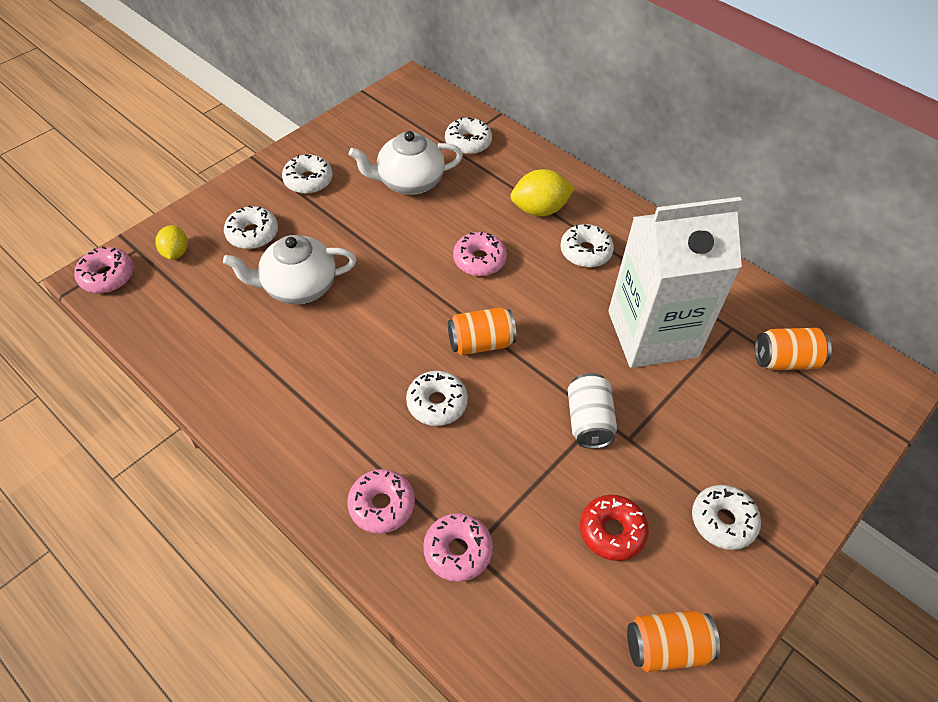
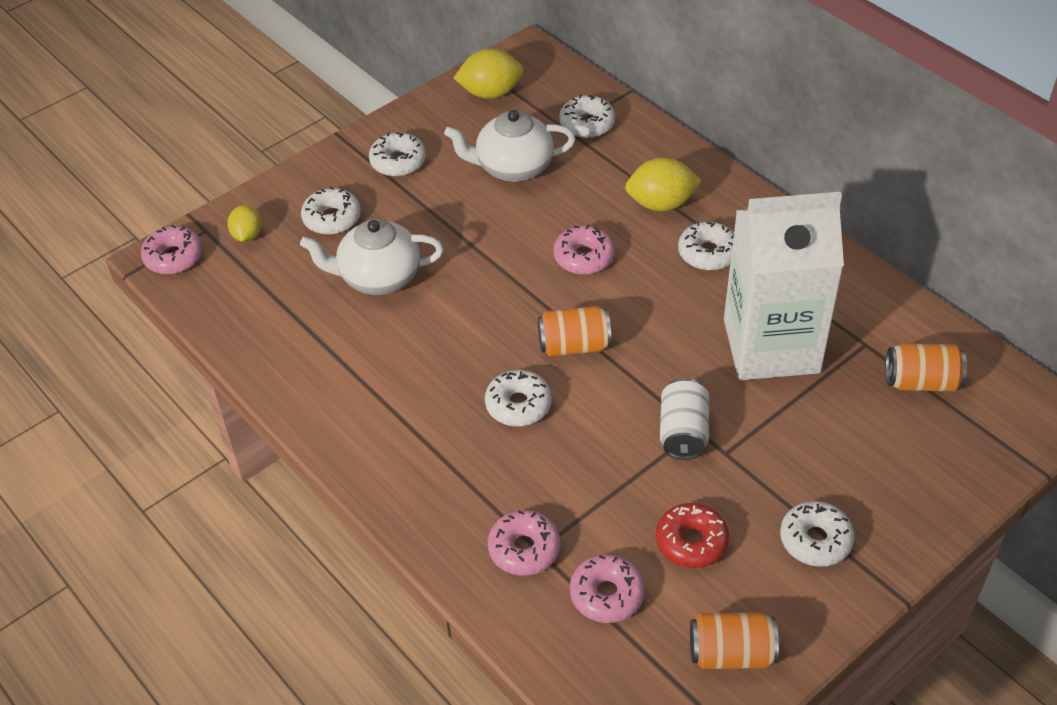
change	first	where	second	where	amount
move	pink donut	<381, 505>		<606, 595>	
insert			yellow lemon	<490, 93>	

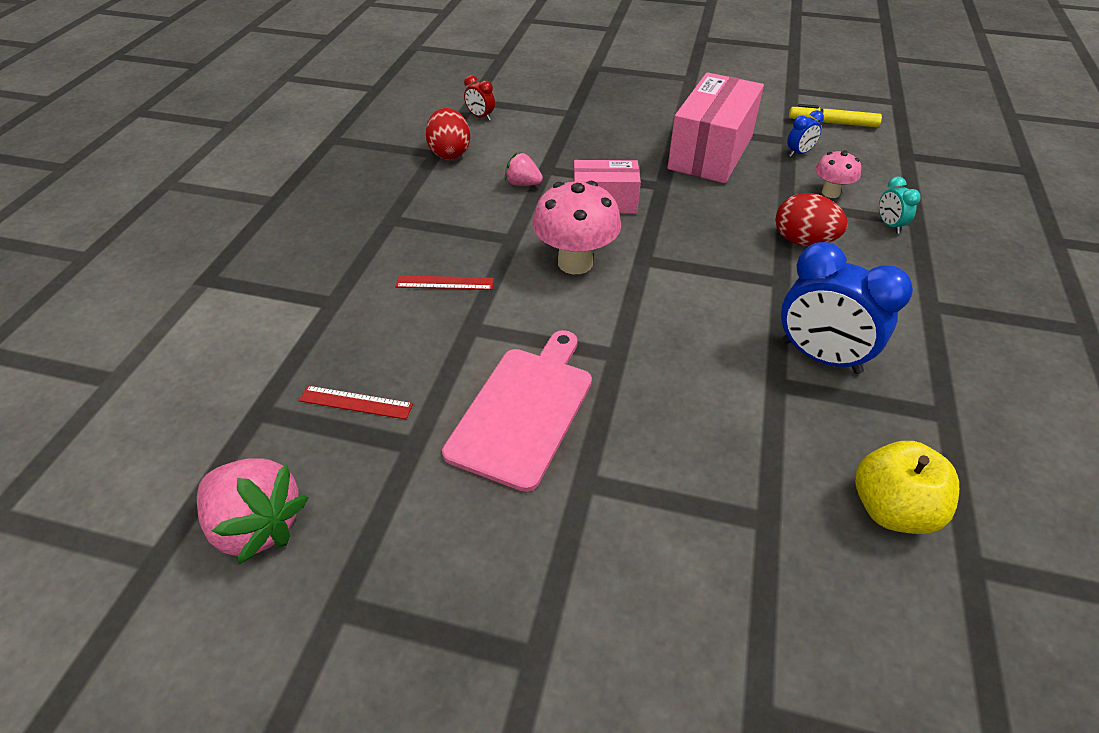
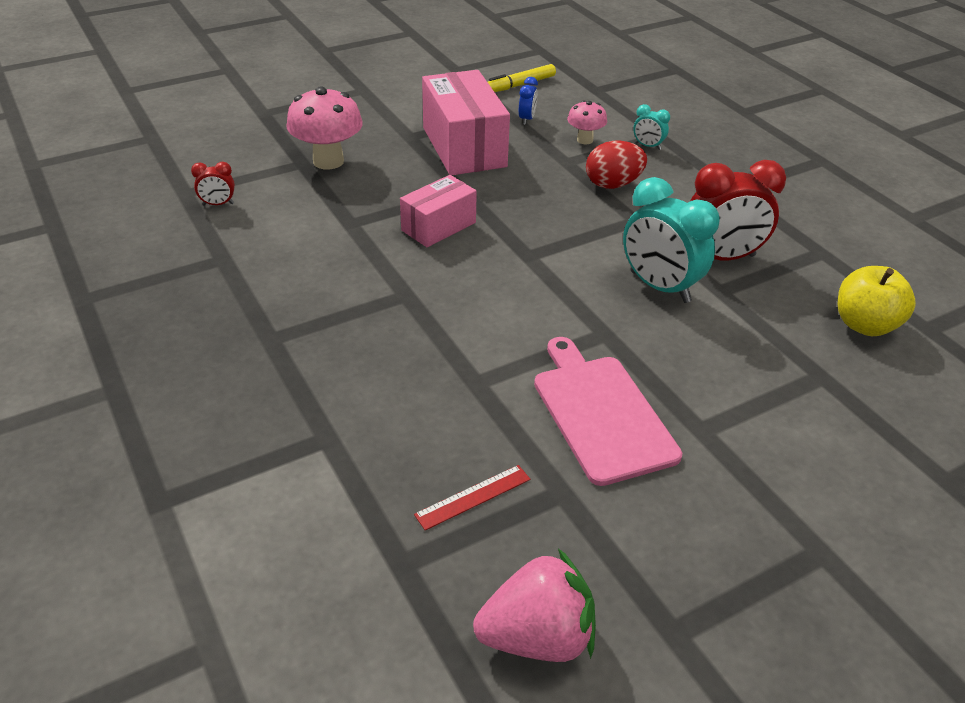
change	first	where	second	where	amount
delete	red egg	<450, 153>			
delete	pink strawberry	<523, 184>			
move	pink mushroom	<575, 263>		<328, 161>	
recolor	blue clock	<820, 357>	red clock	<721, 258>	
delete	red ruler	<445, 283>			
insert			turquoise clock	<659, 287>	

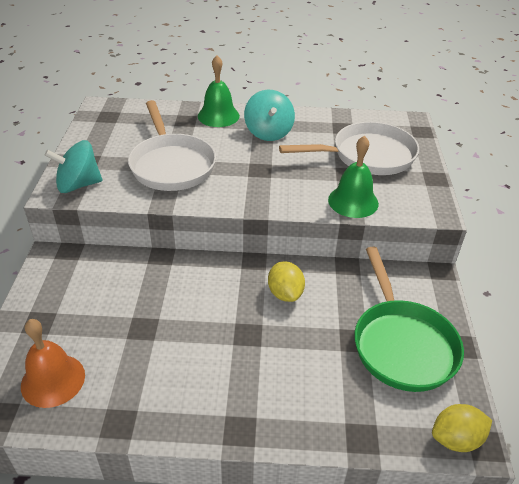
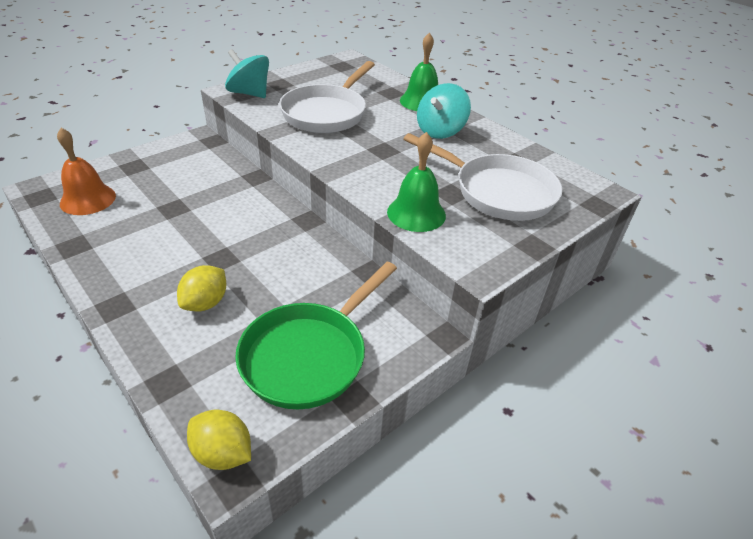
change	first	where	second	where	amount
move	yellow lemon	<285, 293>		<205, 303>	

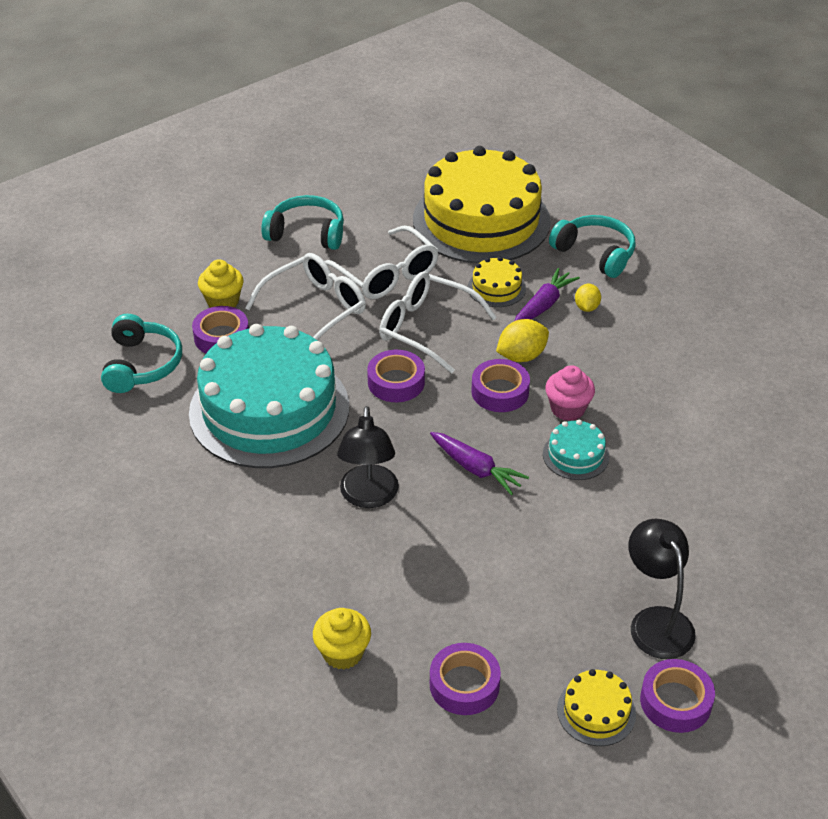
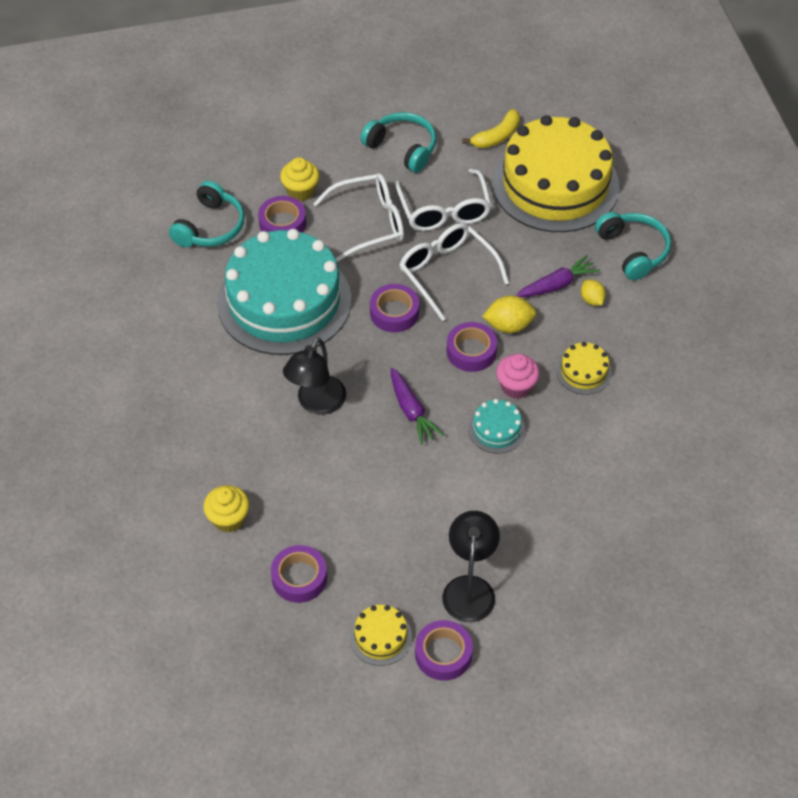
change	first	where	second	where	amount
move	yellow cake	<496, 288>		<584, 371>	
rotate	yellow lemon	<586, 307>		<592, 300>	60 degrees counterclockwise
insert			yellow banana	<497, 136>	

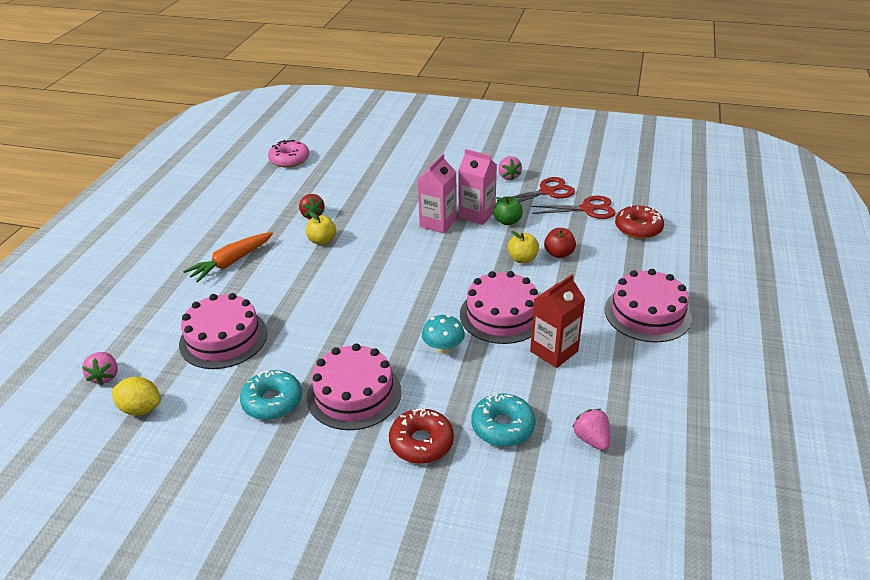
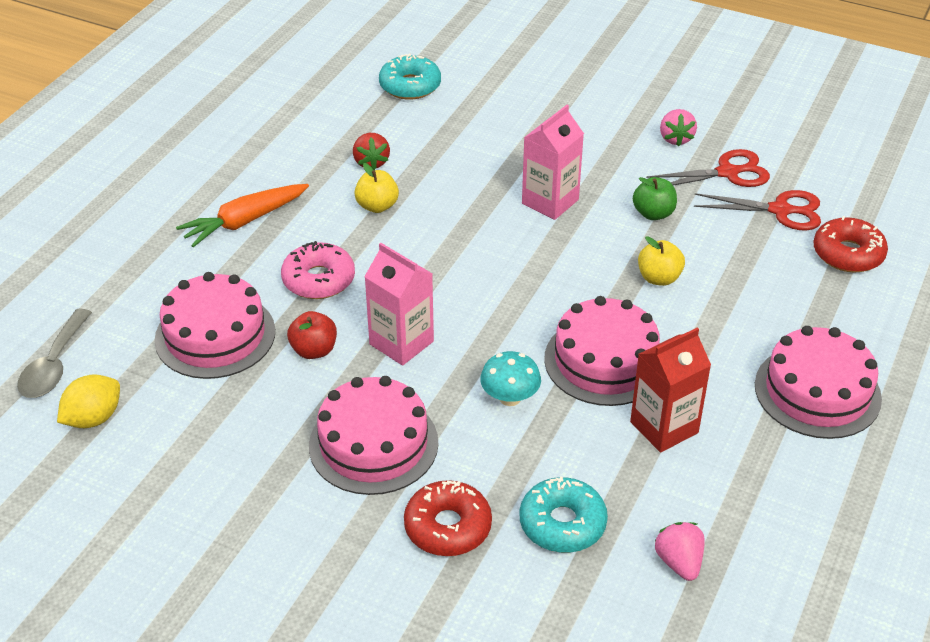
change	first	where	second	where	amount
move	pink donut	<289, 160>		<318, 280>	
move	pink carton	<477, 215>		<401, 343>	
move	red apple	<559, 254>		<314, 350>	
replace	pink strawberry	<105, 376>	grey spoon	<54, 365>	
move	turquoise donut	<272, 401>		<410, 86>	
rotate	yellow lemon	<141, 409>		<93, 418>	75 degrees counterclockwise

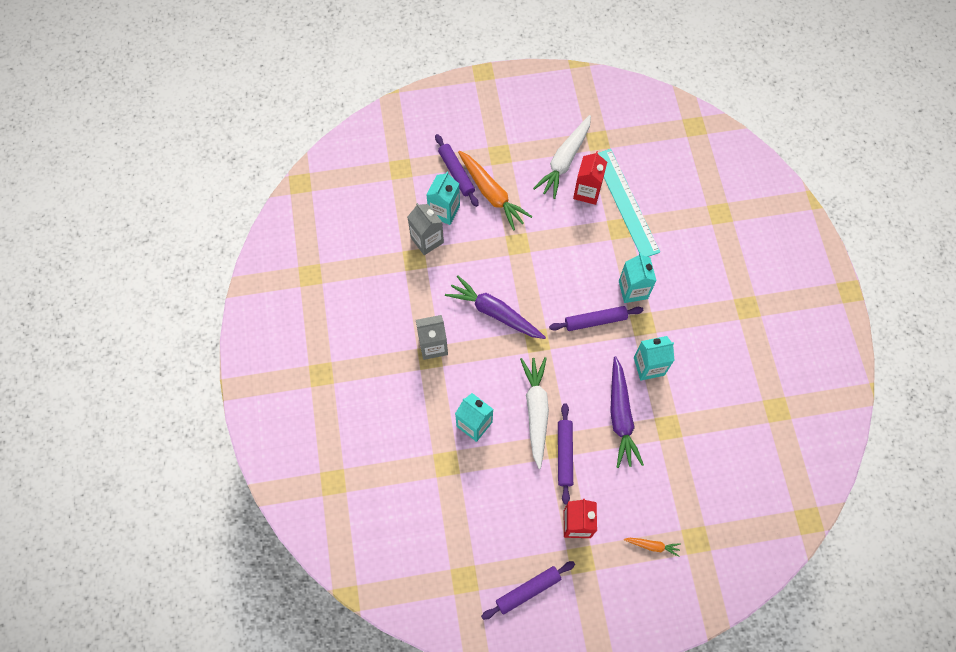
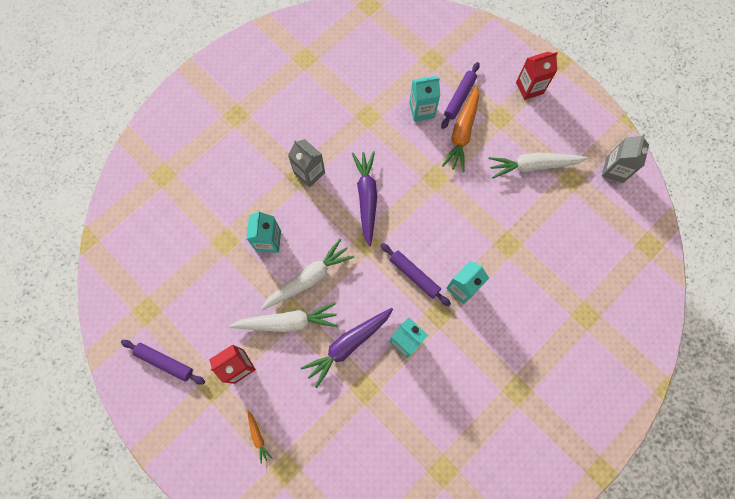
change	first	where	second	where	amount
delete	turquoise ruler	<625, 202>			
move	red carton	<587, 192>		<529, 88>	
move	grey carton	<427, 240>		<614, 170>	
replace	purple rolling pin	<564, 454>	white carrot	<288, 322>	

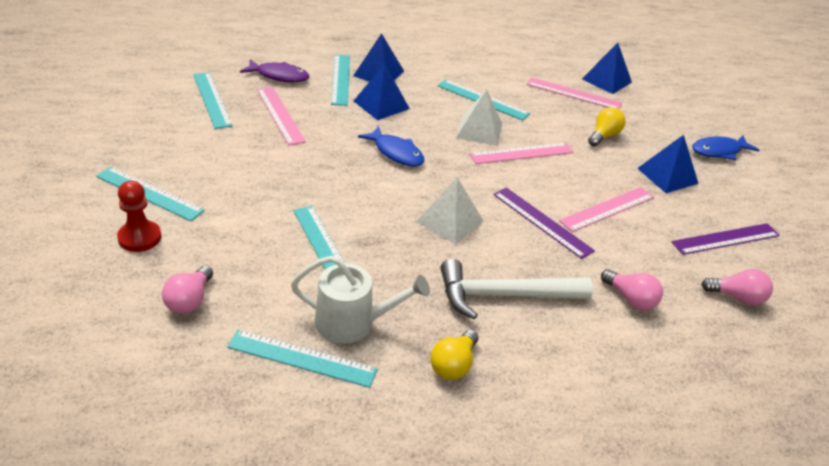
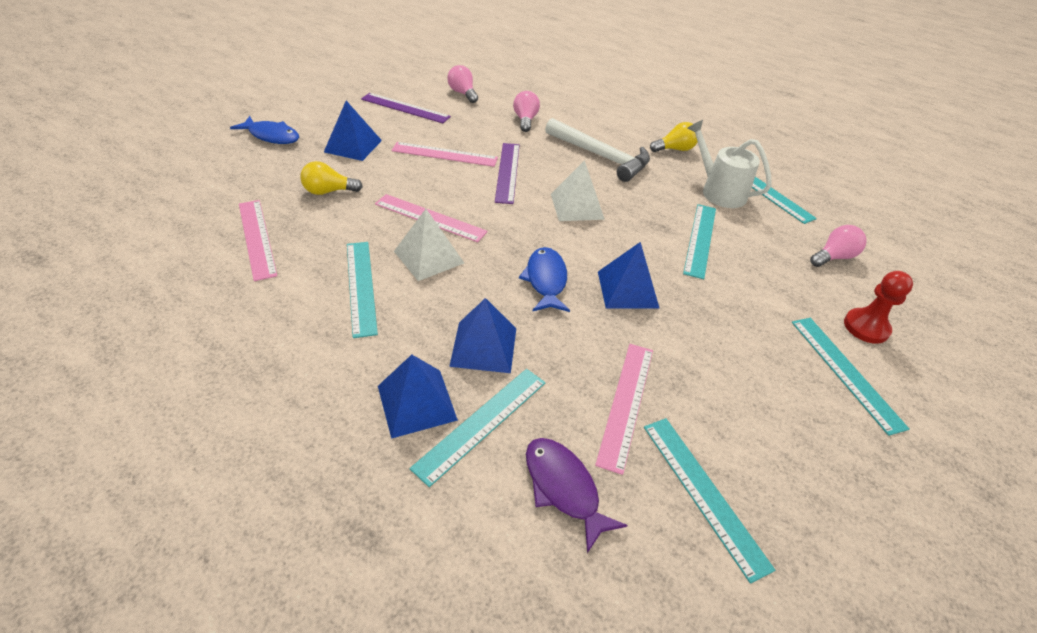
change	first	where	second	where	amount
move	blue pyramid	<606, 80>		<627, 289>	
rotate	turquoise ruler	<212, 99>		<703, 493>	45 degrees counterclockwise

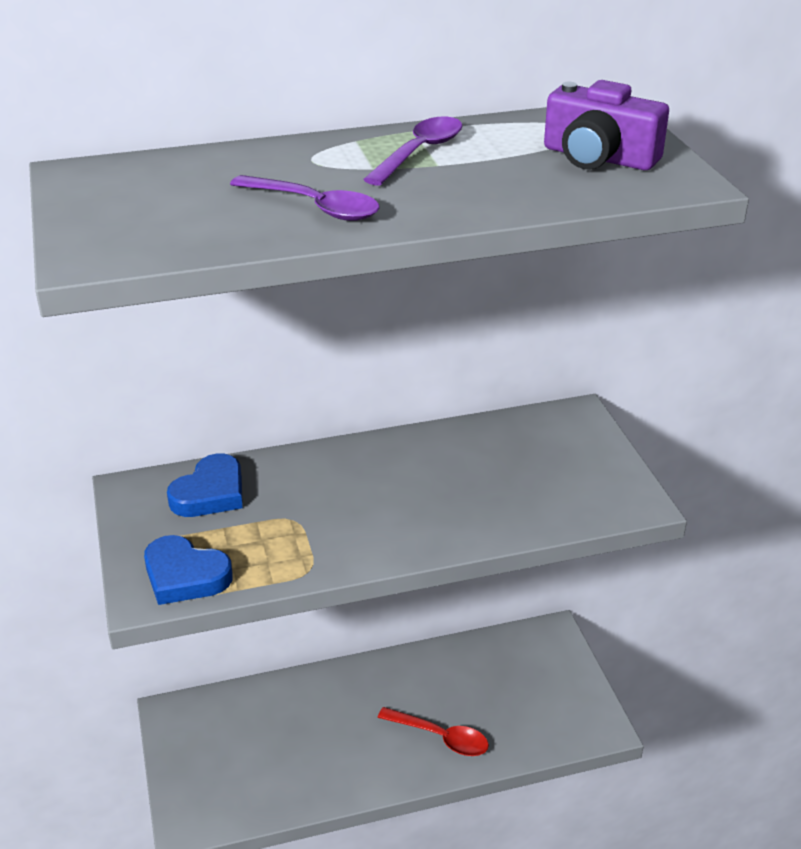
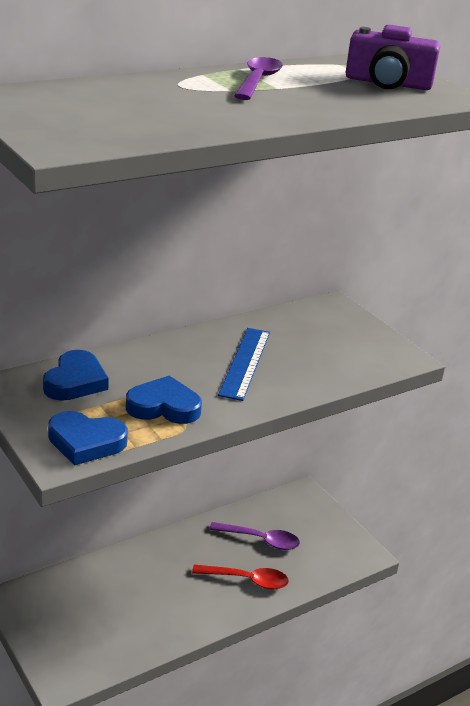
change	first	where	second	where	amount
move	purple spoon	<315, 207>		<260, 540>	
insert			blue ruler	<245, 363>	
insert			blue heart	<164, 406>	

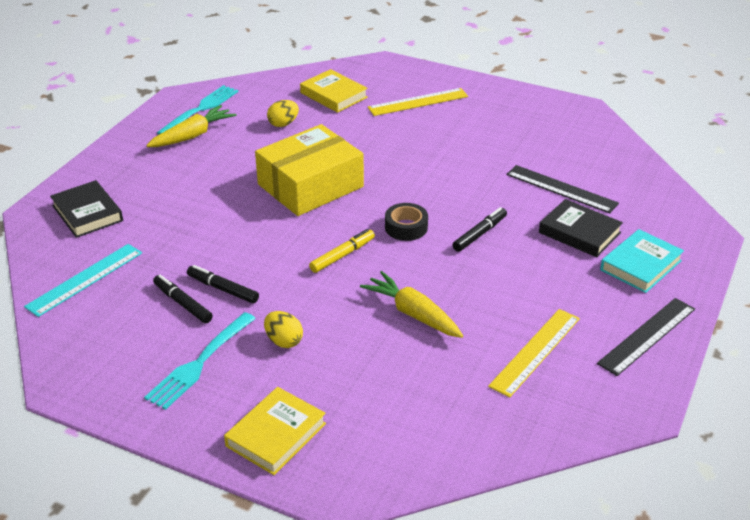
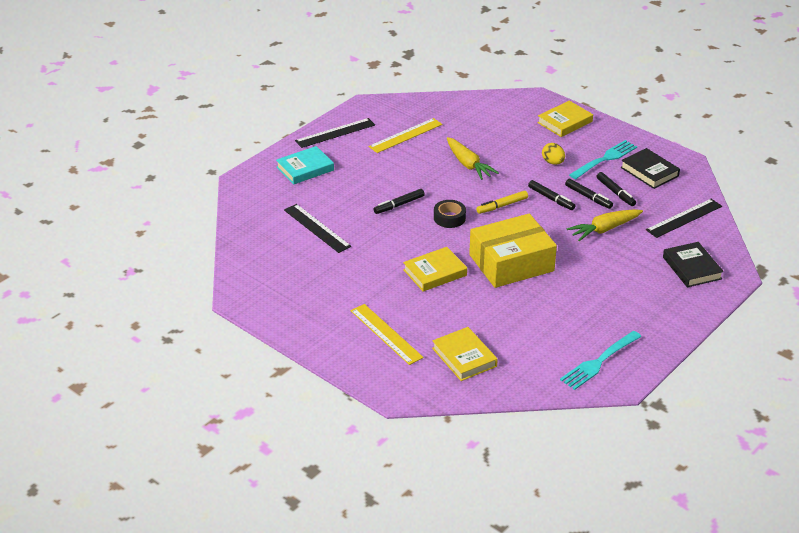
change	first	where	second	where	amount
rotate	yellow ruler	<418, 102>		<386, 334>	60 degrees clockwise
delete	yellow egg	<283, 124>			
move	yellow carrot	<193, 135>		<604, 229>	
move	black book	<579, 233>		<649, 172>	
recolor	turquoise ruler	<85, 279>	black ruler	<684, 218>	
insert			black marker	<551, 199>	
insert			yellow book	<435, 273>	

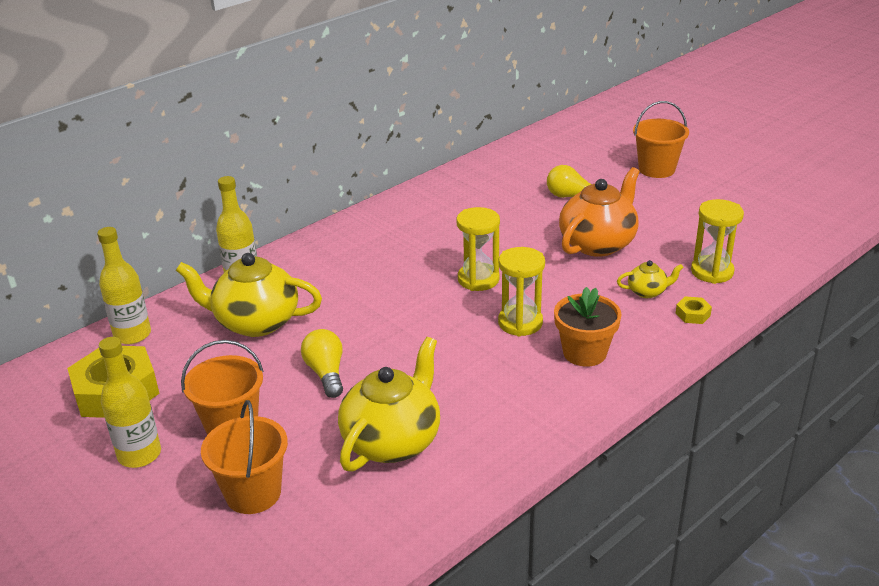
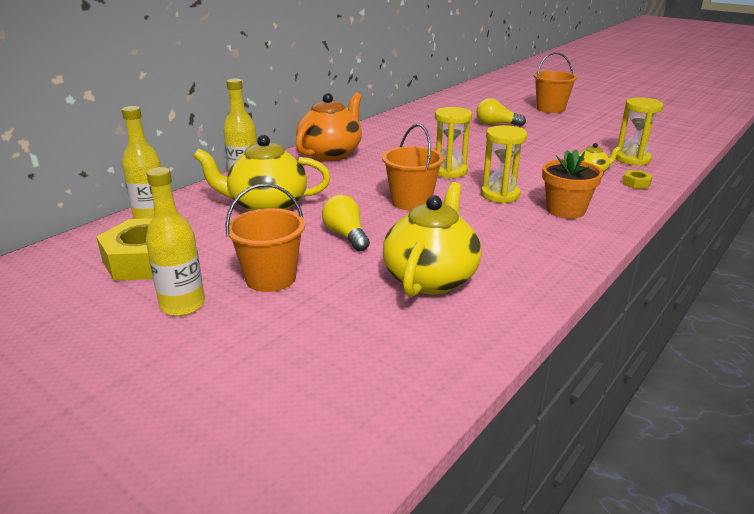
change	first	where	second	where	amount
move	orange teapot	<598, 243>		<331, 153>	
move	orange bucket	<253, 493>		<411, 202>	

